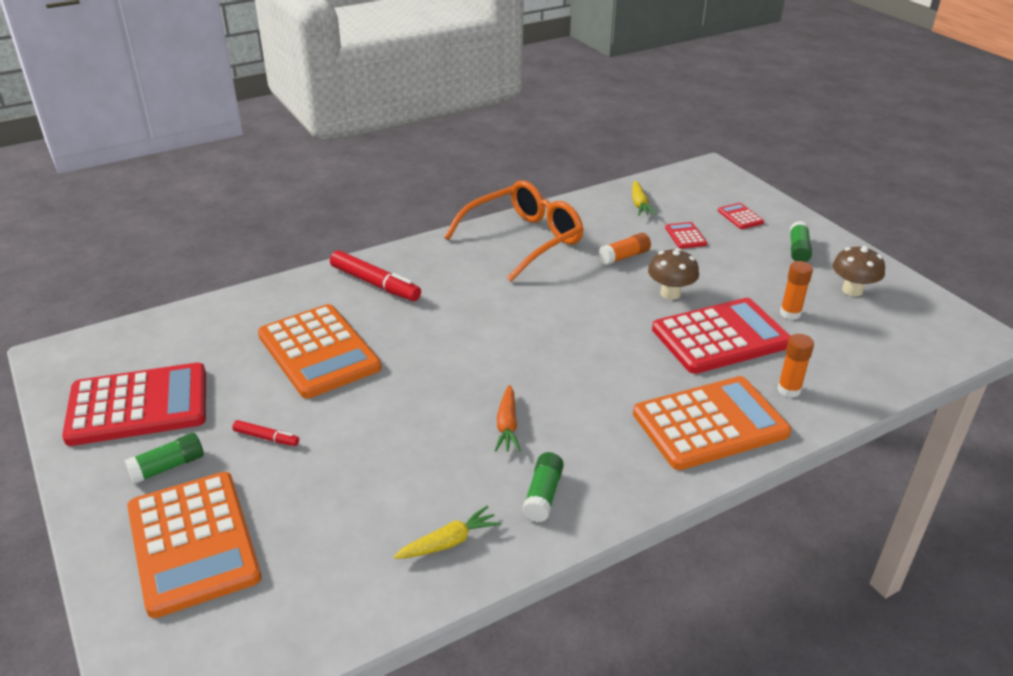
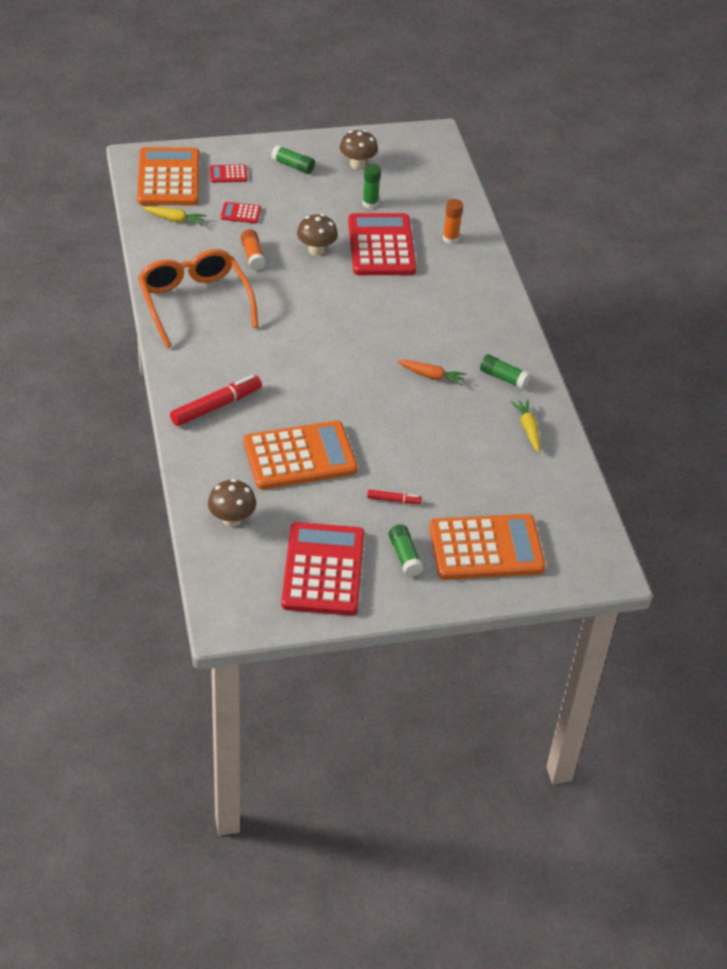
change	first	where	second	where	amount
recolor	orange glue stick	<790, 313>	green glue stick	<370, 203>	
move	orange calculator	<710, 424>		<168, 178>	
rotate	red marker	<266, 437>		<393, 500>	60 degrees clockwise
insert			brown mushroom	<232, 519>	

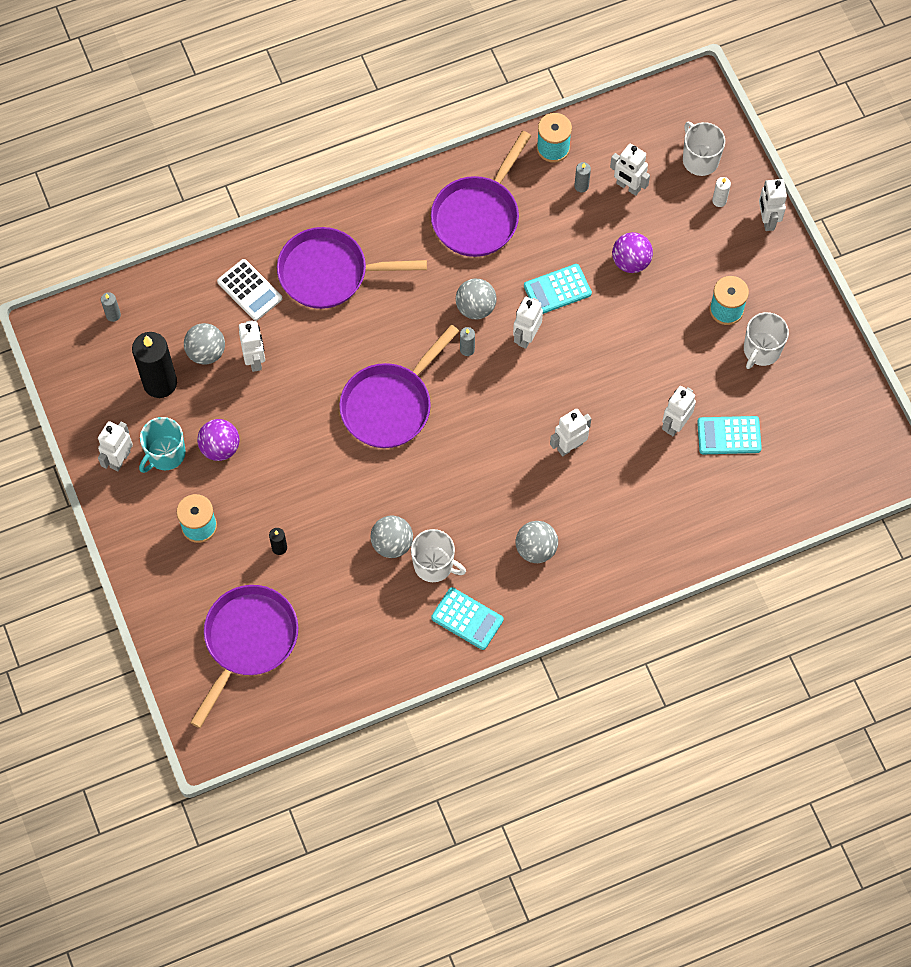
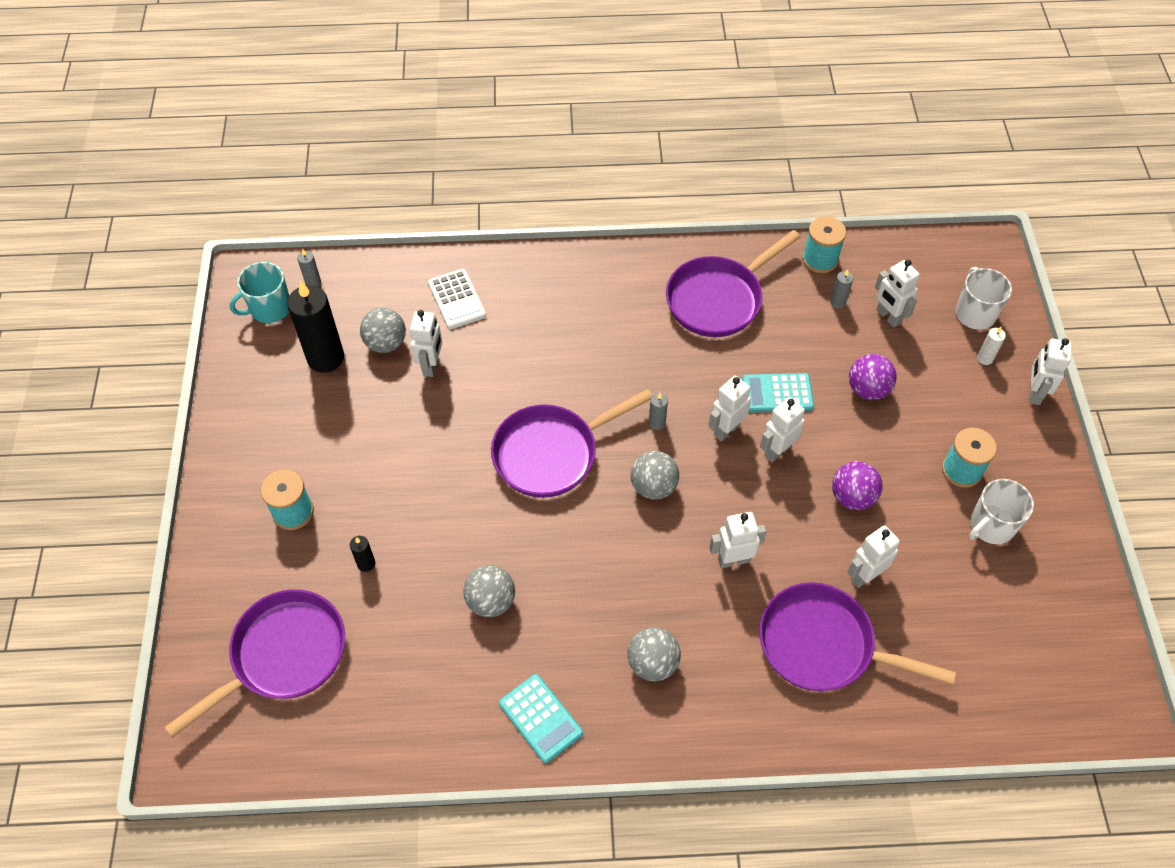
change	first	where	second	where	amount
move	purple pan	<329, 273>		<823, 645>	
move	grey ball	<475, 307>		<653, 486>	
delete	turquoise calculator	<729, 436>			
move	turquoise mug	<165, 454>		<269, 308>	
move	purple ball	<220, 447>		<852, 497>	
move	white robot	<120, 459>		<777, 451>	
delete	white mug	<434, 565>			

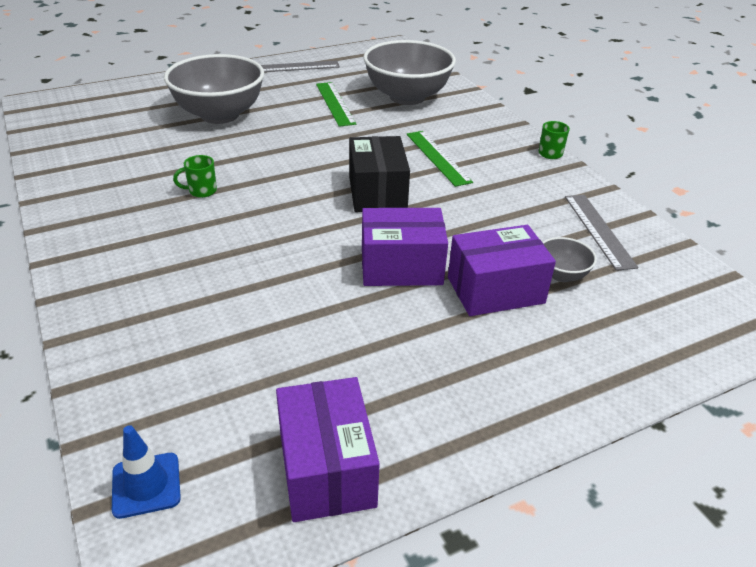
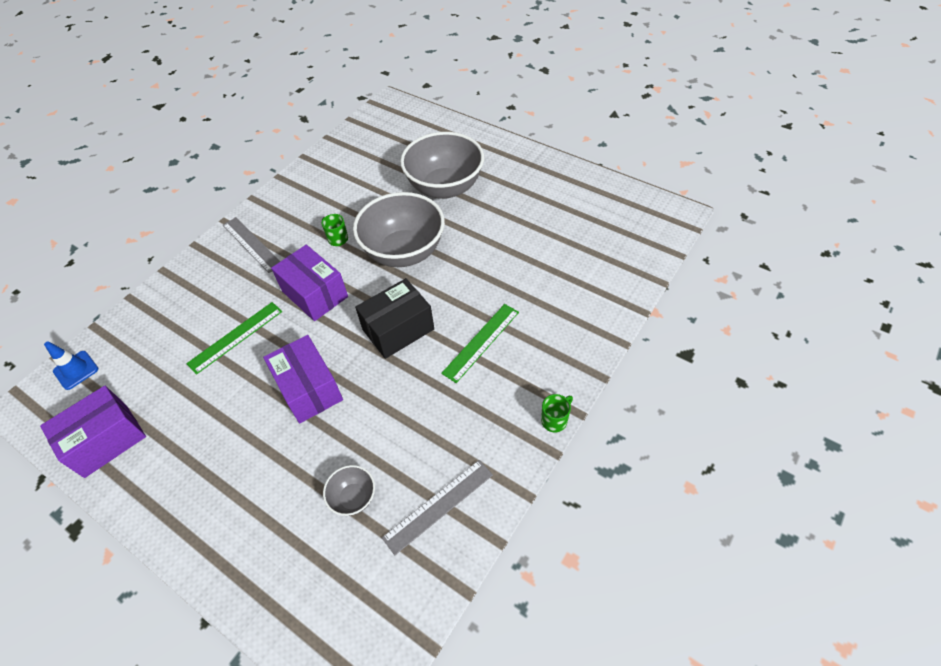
change	first	where	second	where	amount
move	grey bowl	<407, 97>		<404, 252>	
move	grey ruler	<294, 67>		<252, 244>	
move	green ruler	<335, 103>		<236, 337>	
move	purple box	<495, 290>		<315, 294>	

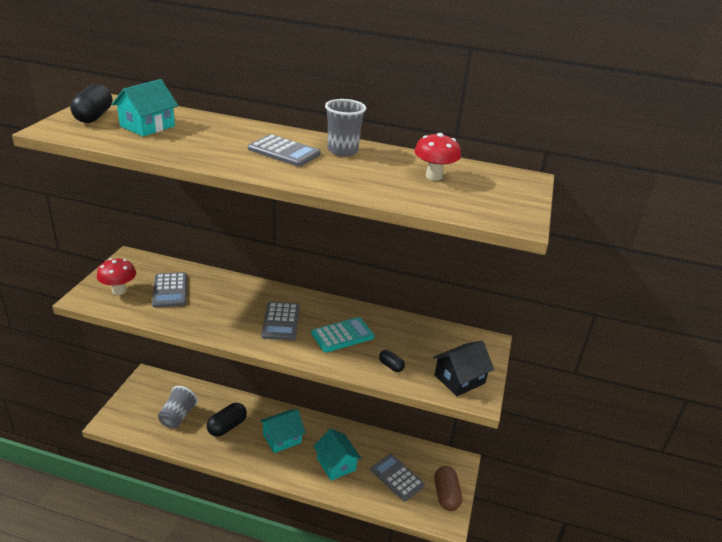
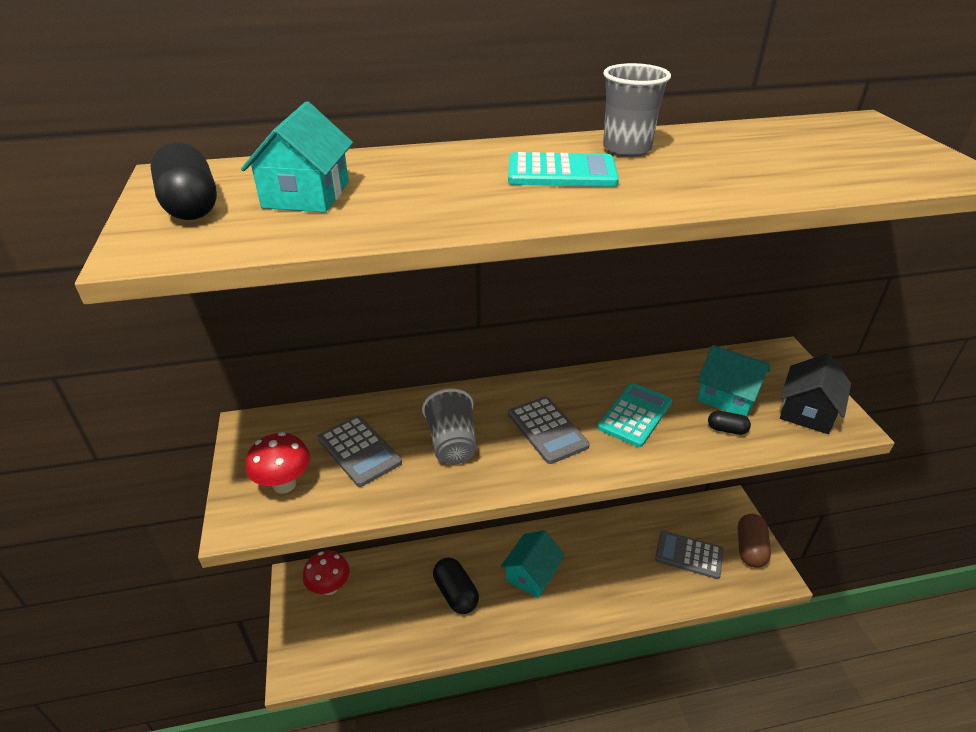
change	first	where	second	where	amount
move	red mushroom	<434, 176>		<329, 587>	
recolor	grey calculator	<284, 152>	turquoise calculator	<561, 172>	
move	grey cup	<178, 416>		<452, 443>	
rotate	black capsule	<227, 426>		<456, 593>	45 degrees counterclockwise
move	turquoise house	<336, 464>		<727, 396>	
rotate	brown capsule	<446, 495>		<750, 548>	45 degrees clockwise

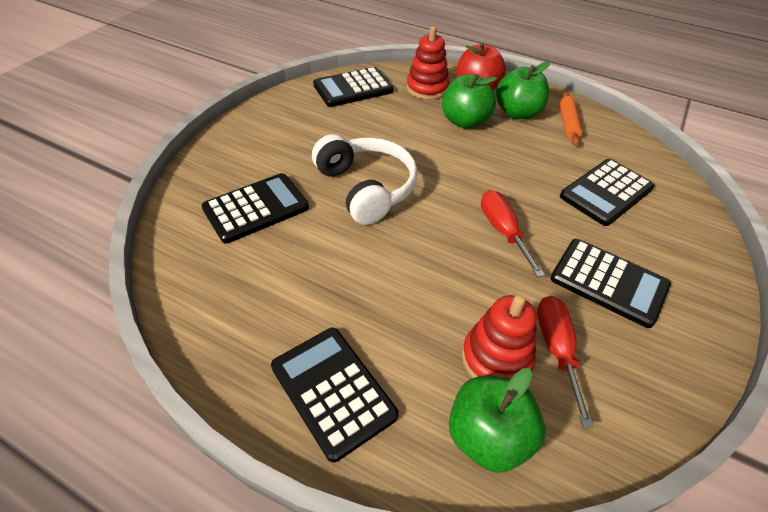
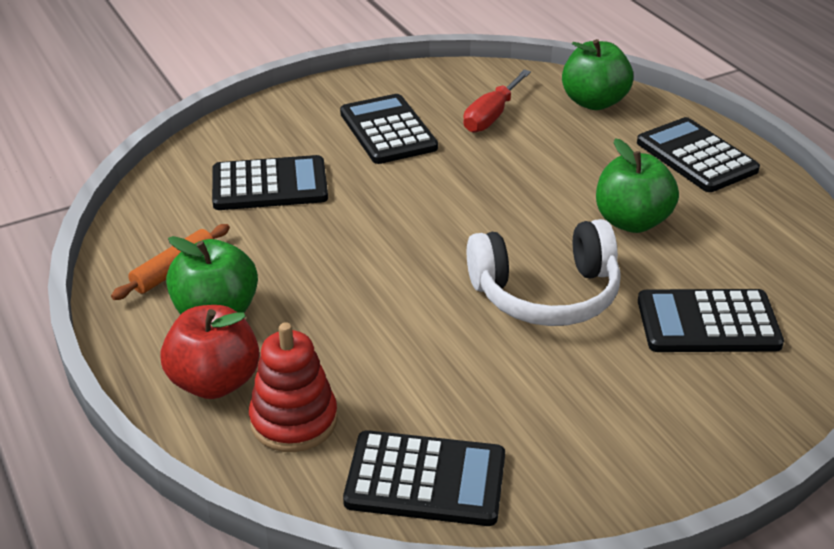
change	first	where	second	where	amount
move	green apple	<464, 121>		<631, 221>	
rotate	white headphones	<366, 188>		<546, 294>	105 degrees counterclockwise
delete	red screwdriver	<503, 231>			
delete	red stacking toy	<496, 358>			
rotate	black calculator	<333, 391>		<696, 156>	150 degrees clockwise

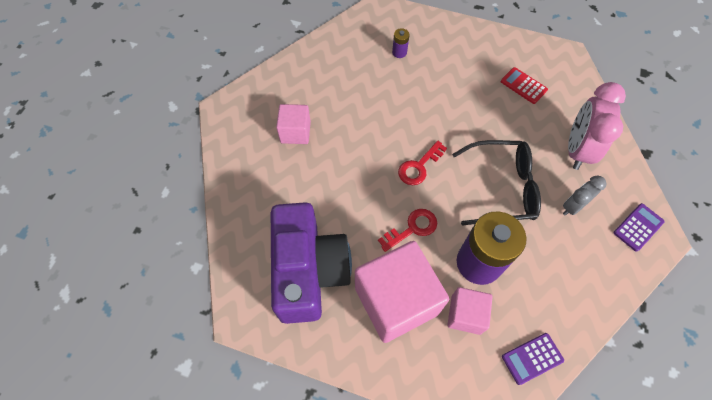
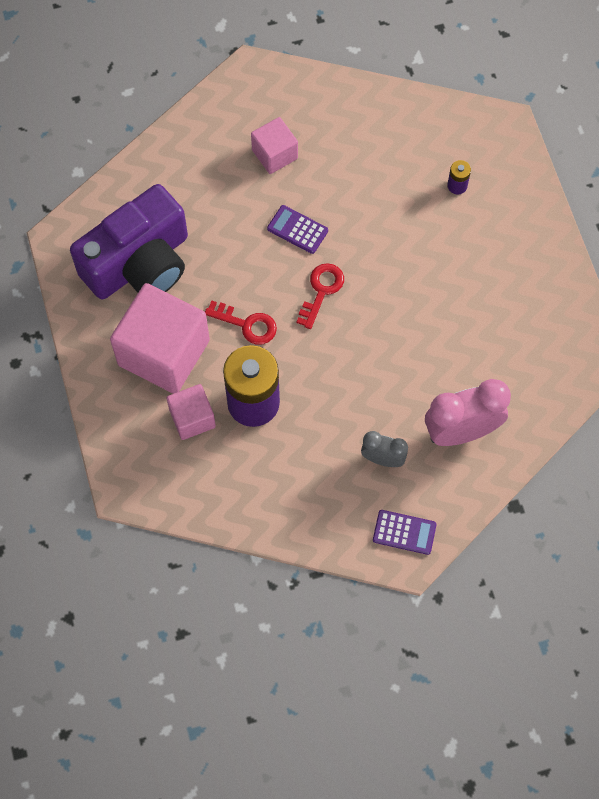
change	first	where	second	where	amount
delete	red calculator	<523, 86>			
delete	black glasses	<501, 188>			
rotate	red key	<419, 166>		<321, 291>	105 degrees clockwise
move	purple calculator	<532, 358>		<297, 230>	

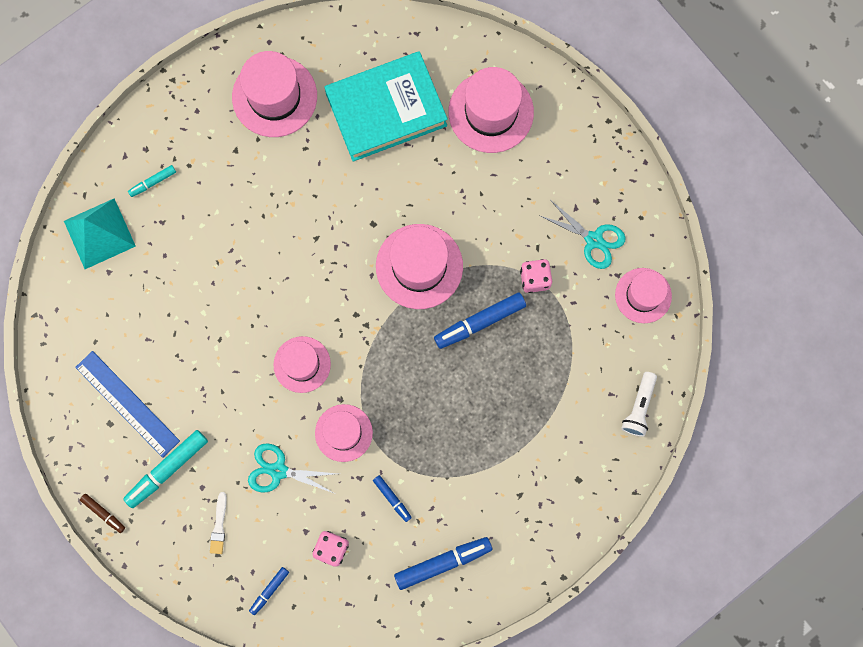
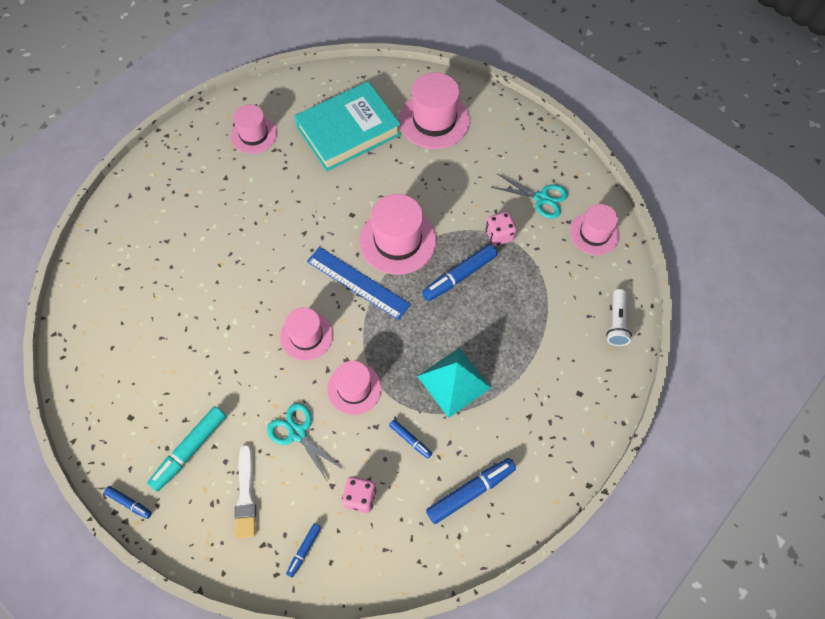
change	first	where	second	where	amount
resize	pink hat	<274, 96>		<254, 135>	x0.65
delete	turquoise marker	<153, 182>			
move	turquoise pyramid	<99, 233>		<454, 382>	
move	blue ruler	<127, 404>		<358, 283>	
rotate	turquoise scissors	<278, 470>		<297, 433>	45 degrees clockwise
resize	white brush	<219, 525>		<246, 495>	x1.52
recolor	brown marker	<103, 513>	blue marker	<129, 503>	

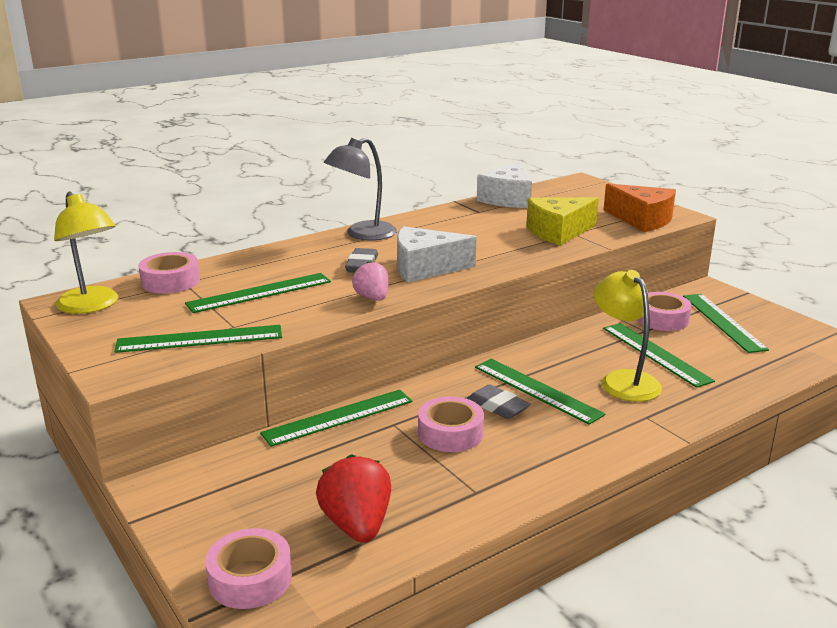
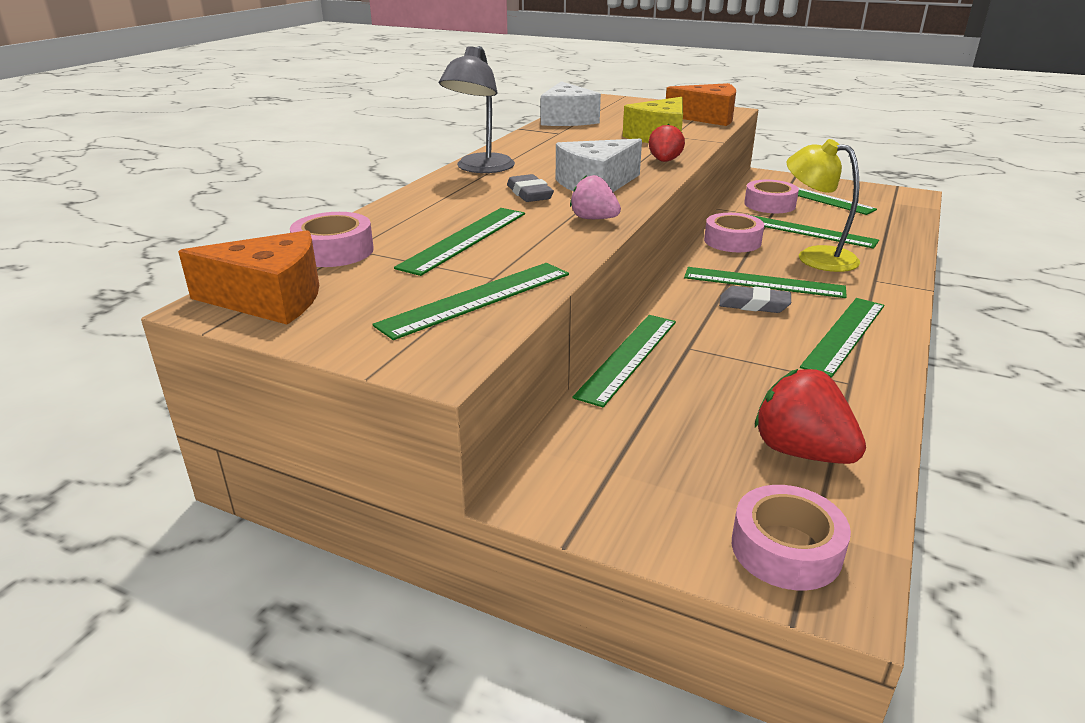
change	first	where	second	where	amount
replace	yellow lamp	<92, 306>	orange cheese	<270, 299>	
move	pink tape	<450, 433>		<732, 241>	
insert			red strawberry	<664, 161>	
insert			green ruler	<844, 335>	

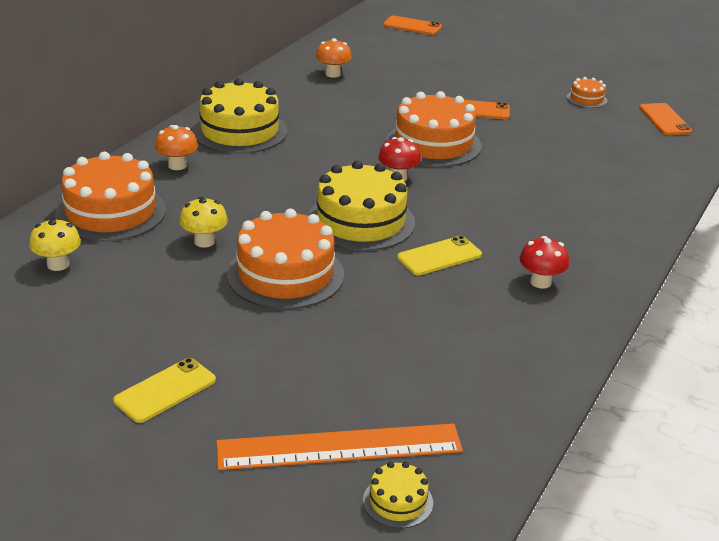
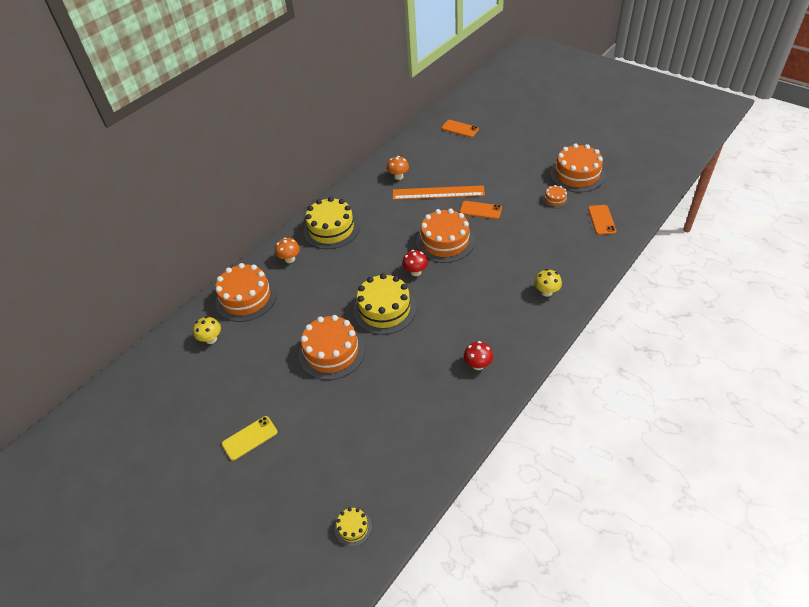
change	first	where	second	where	amount
move	yellow mushroom	<204, 241>		<546, 292>	
delete	yellow phone	<439, 256>			
move	orange ruler	<339, 447>		<438, 193>	
insert			orange cake	<577, 175>	

